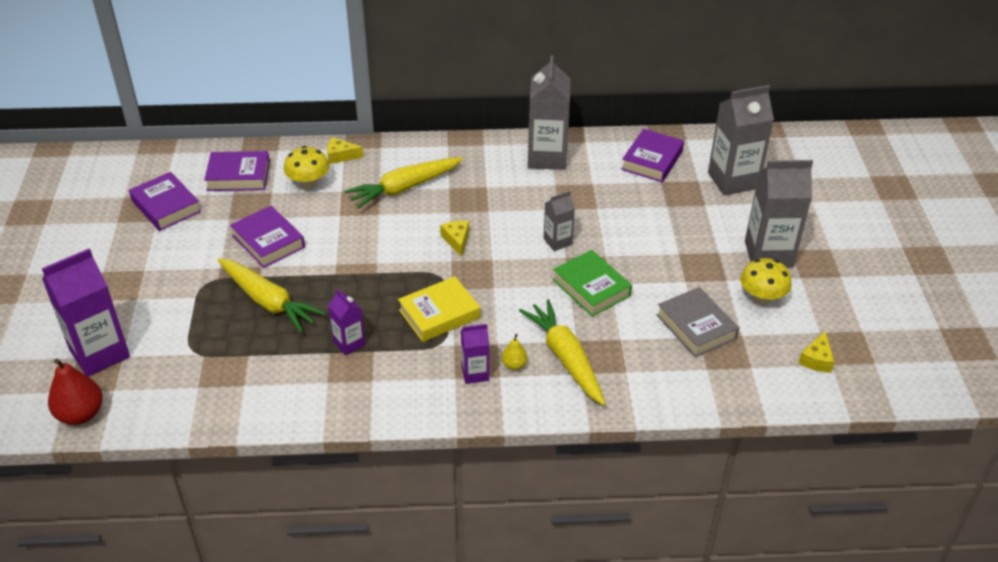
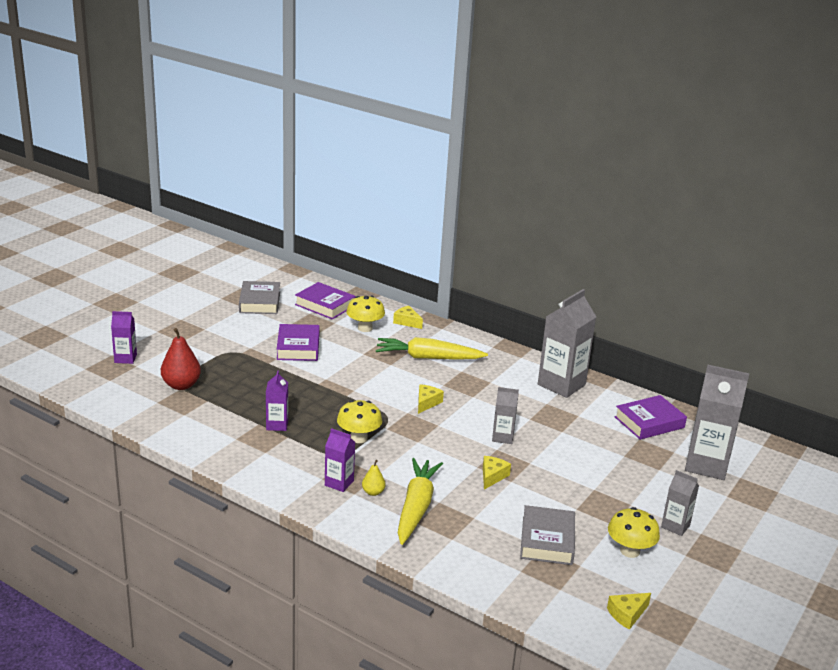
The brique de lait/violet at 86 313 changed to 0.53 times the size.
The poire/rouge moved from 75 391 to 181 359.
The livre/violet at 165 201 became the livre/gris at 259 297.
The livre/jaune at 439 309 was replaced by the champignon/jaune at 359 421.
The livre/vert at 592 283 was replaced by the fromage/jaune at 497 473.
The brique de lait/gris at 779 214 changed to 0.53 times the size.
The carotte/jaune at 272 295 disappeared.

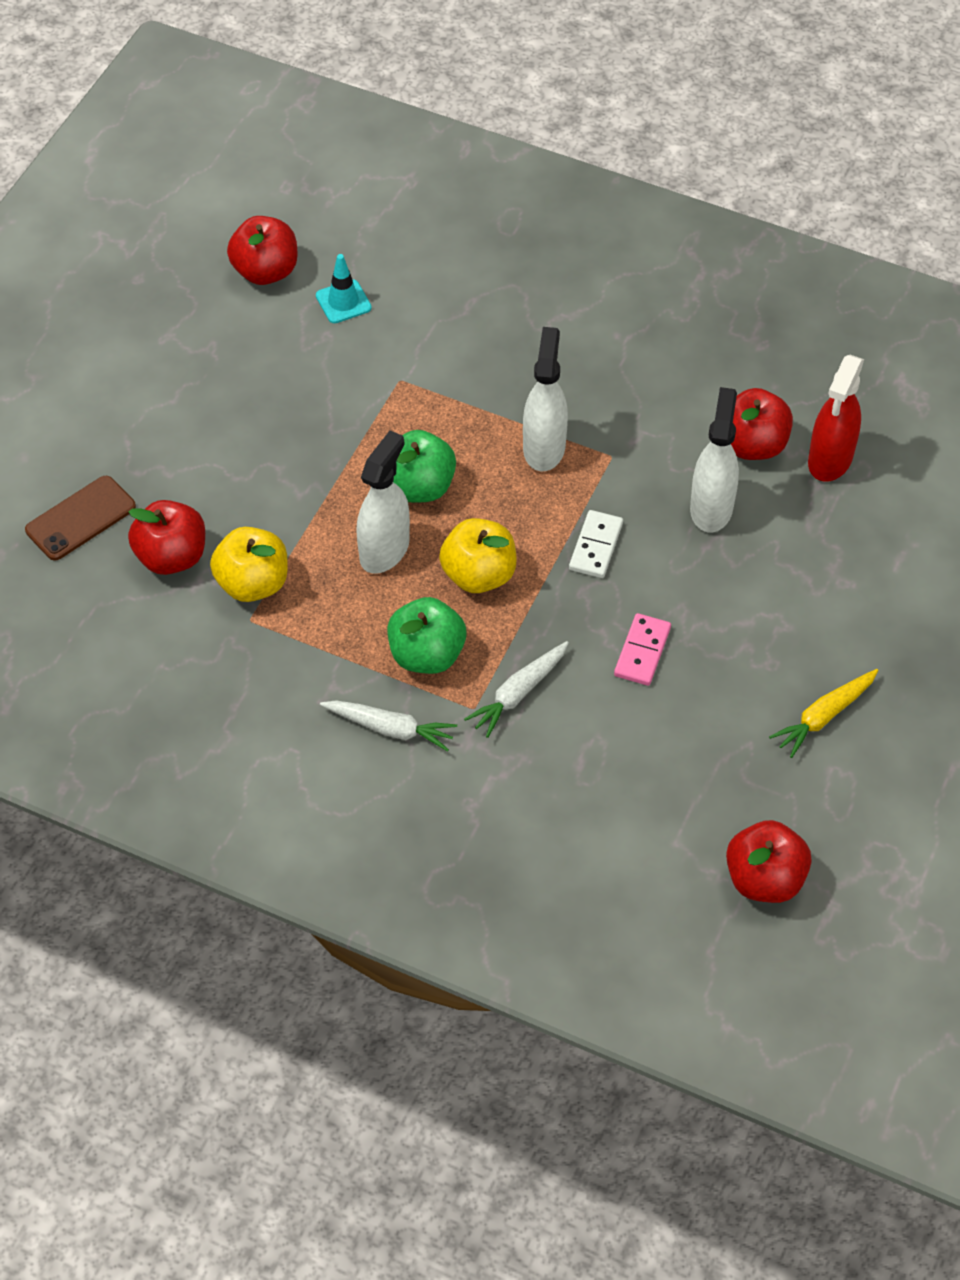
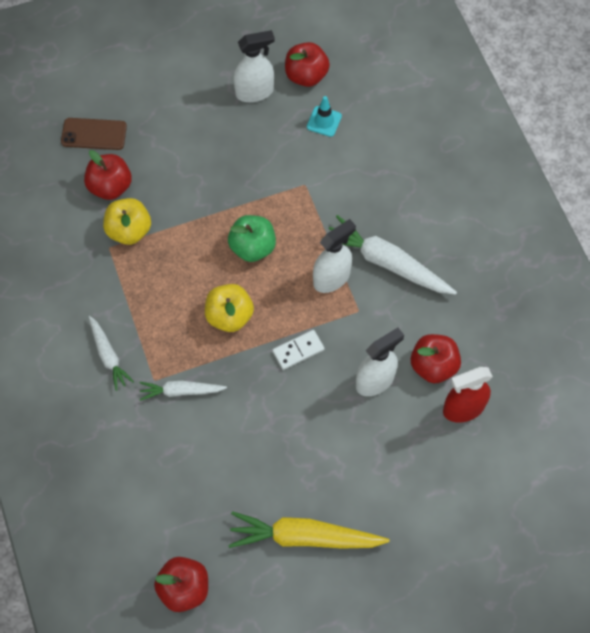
The carotte/jaune at 823 713 changed to 1.73 times the size.
The vaporisateur/blanc moved from 383 502 to 254 66.
The carotte/blanc at 389 255 appeared.
The pomme/vert at 426 635 disappeared.
The domino/rose at 642 649 disappeared.

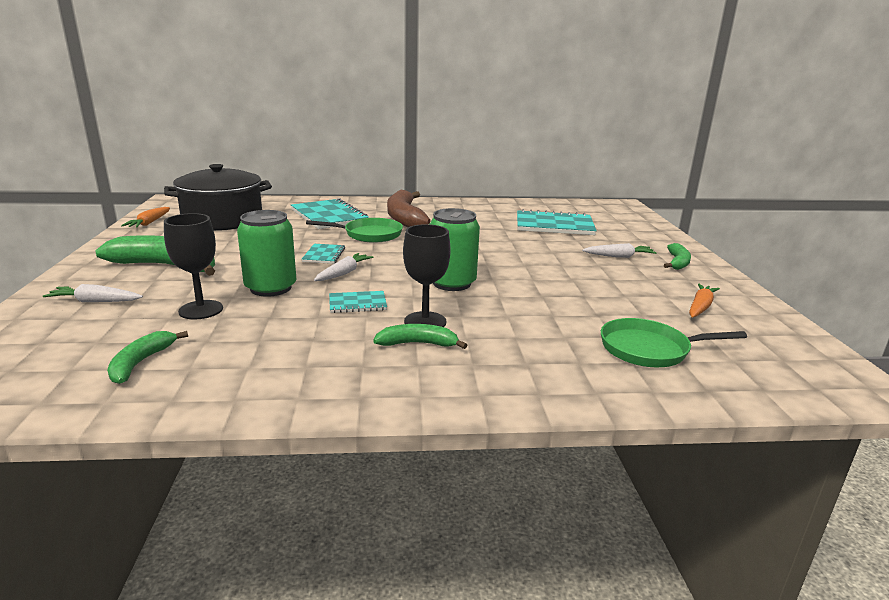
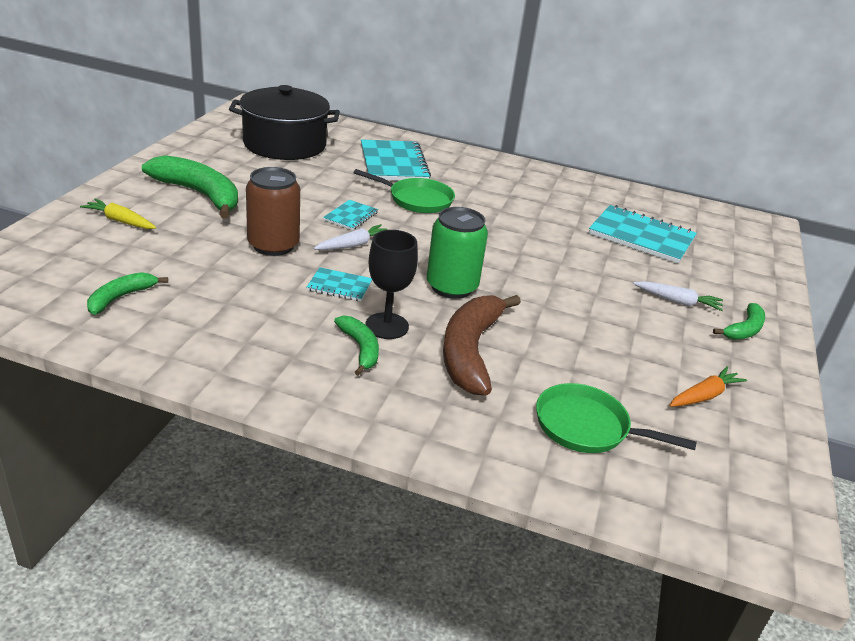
The carotte/blanc at 93 293 became the carotte/jaune at 118 214.
The canette/vert at 267 253 became the canette/marron at 273 211.
The banane/vert at 420 336 turned 45 degrees clockwise.
The banane/marron moved from 408 209 to 482 345.
The carotte/orange at 145 217 disappeared.
The verre à pied/noir at 193 266 disappeared.

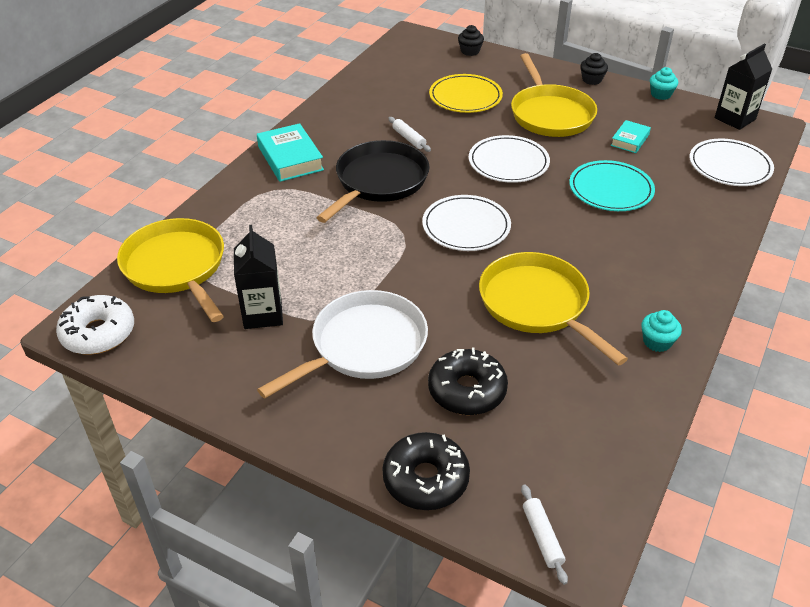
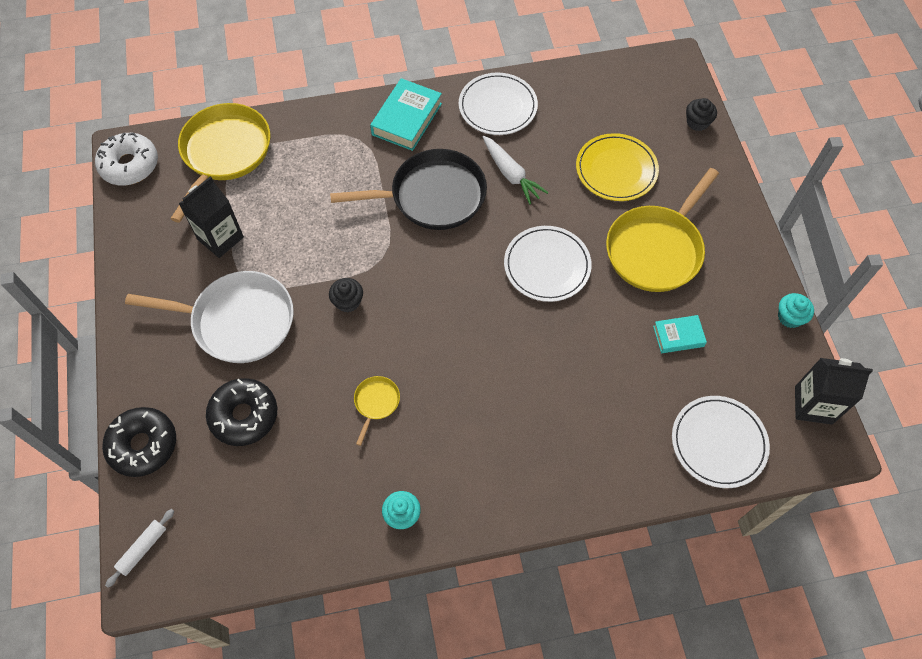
The muffin/noir moved from 594 69 to 346 295.
The poêle/jaune at 553 308 changed to 0.44 times the size.
The assiette/blanc moved from 466 223 to 498 103.
The rouleau à pâtisserie/blanc at 409 134 was replaced by the carotte/blanc at 516 170.
The assiette/turquoise at 612 185 disappeared.

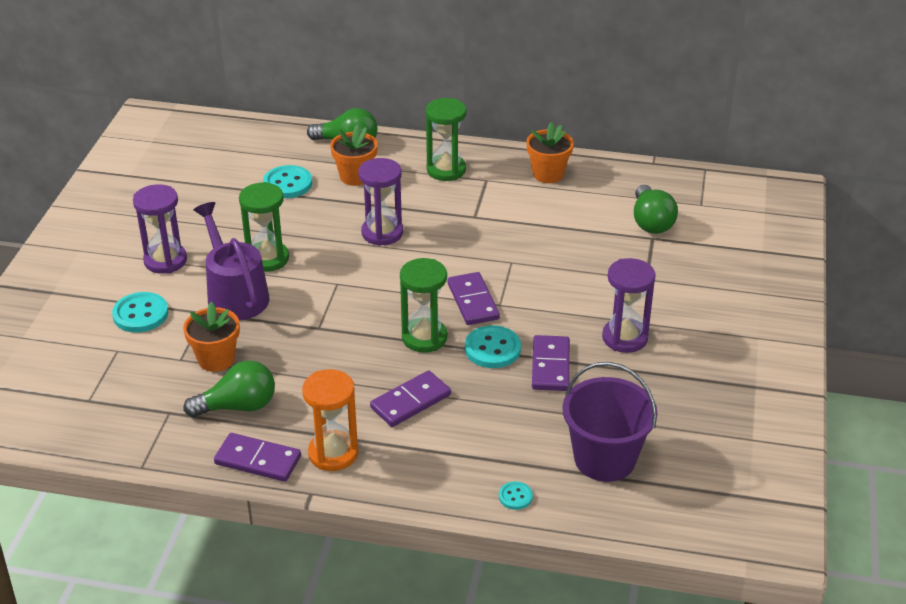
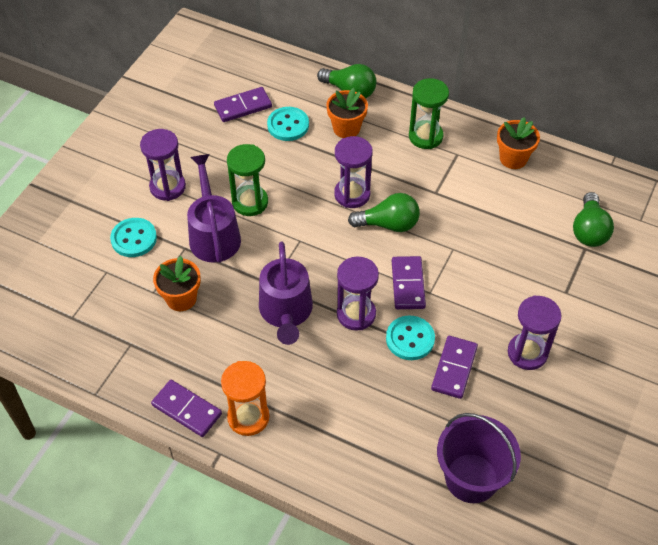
The domino/violet moved from 410 398 to 243 104.
The arrosoir/violet at 286 293 appeared.
The sablier/vert at 423 305 became the sablier/violet at 358 293.
The ampoule/vert moved from 229 389 to 384 212.
The bouton/turquoise at 516 495 disappeared.

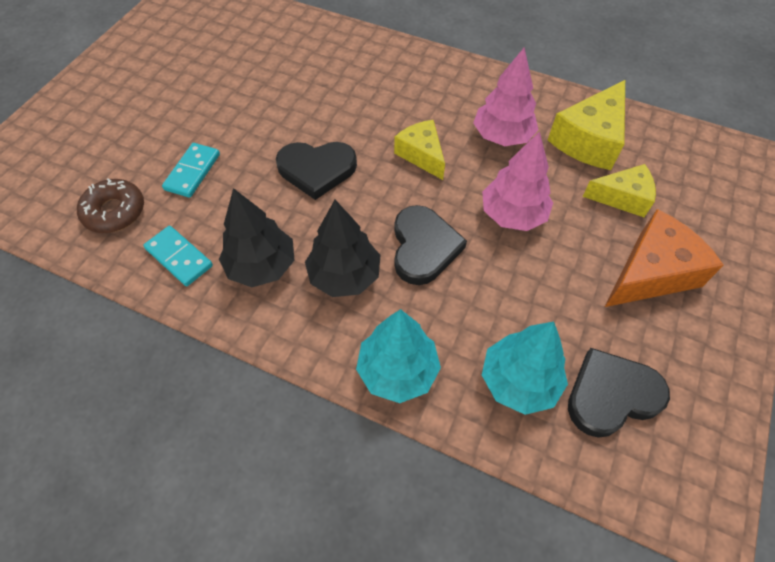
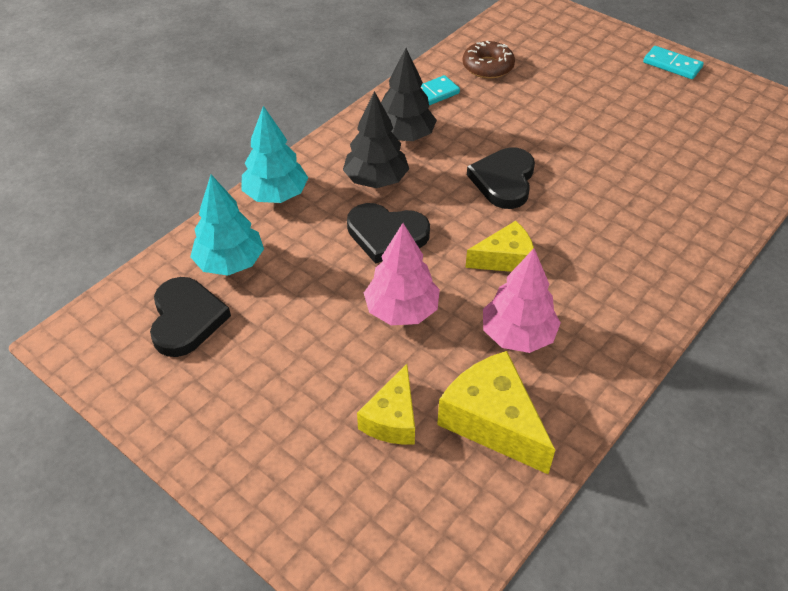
The domino/turquoise moved from 191 170 to 673 62.
The fromage/orange at 664 258 disappeared.

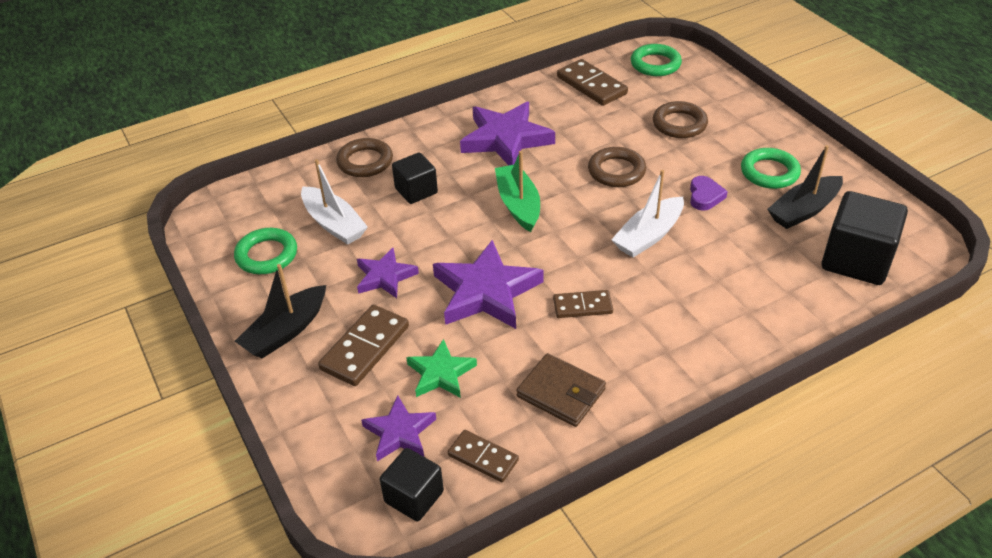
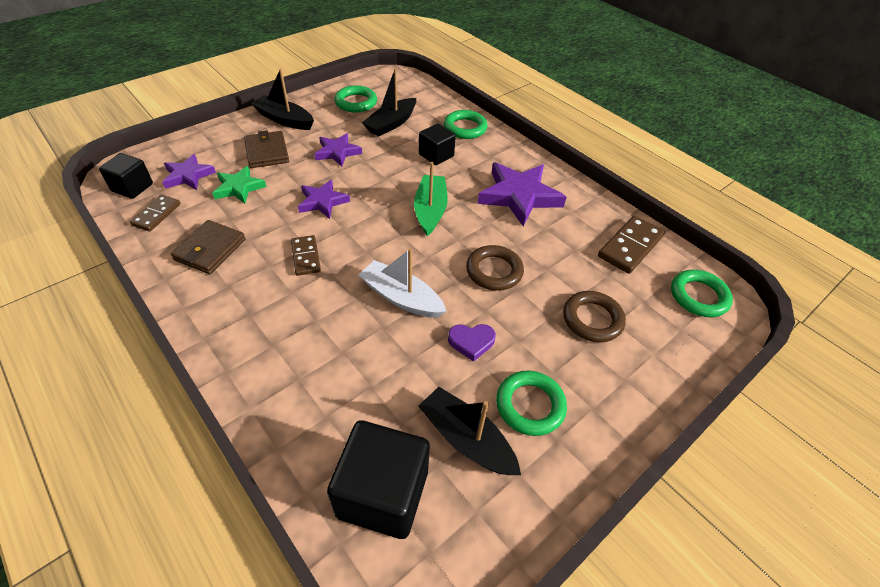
The domino/marron at 363 345 was replaced by the portefeuille/marron at 266 149.
The étoile/violet at 488 284 changed to 0.58 times the size.
The bateau/blanc at 334 202 became the bateau/noir at 389 102.
The bateau/vert at 517 191 turned 60 degrees counterclockwise.
The anneau/marron at 364 157 became the anneau/vert at 466 124.

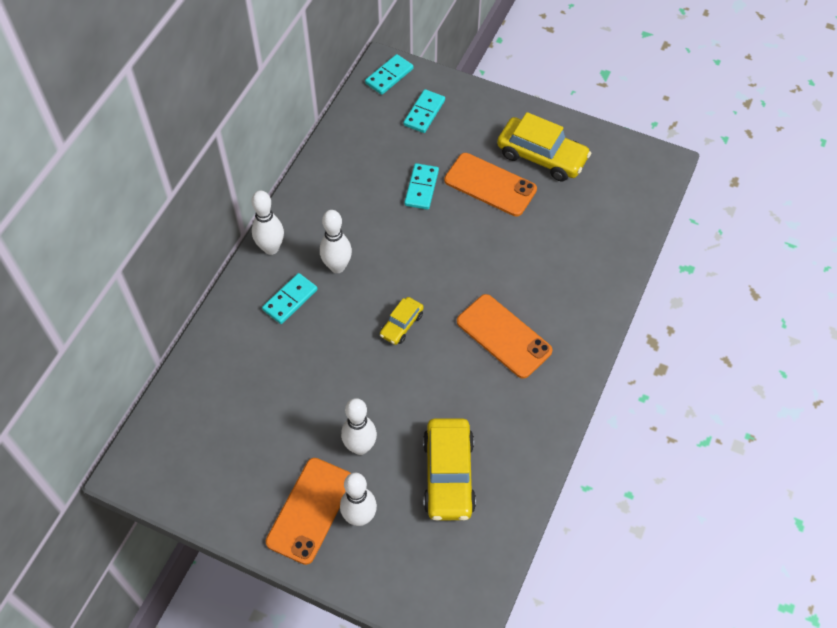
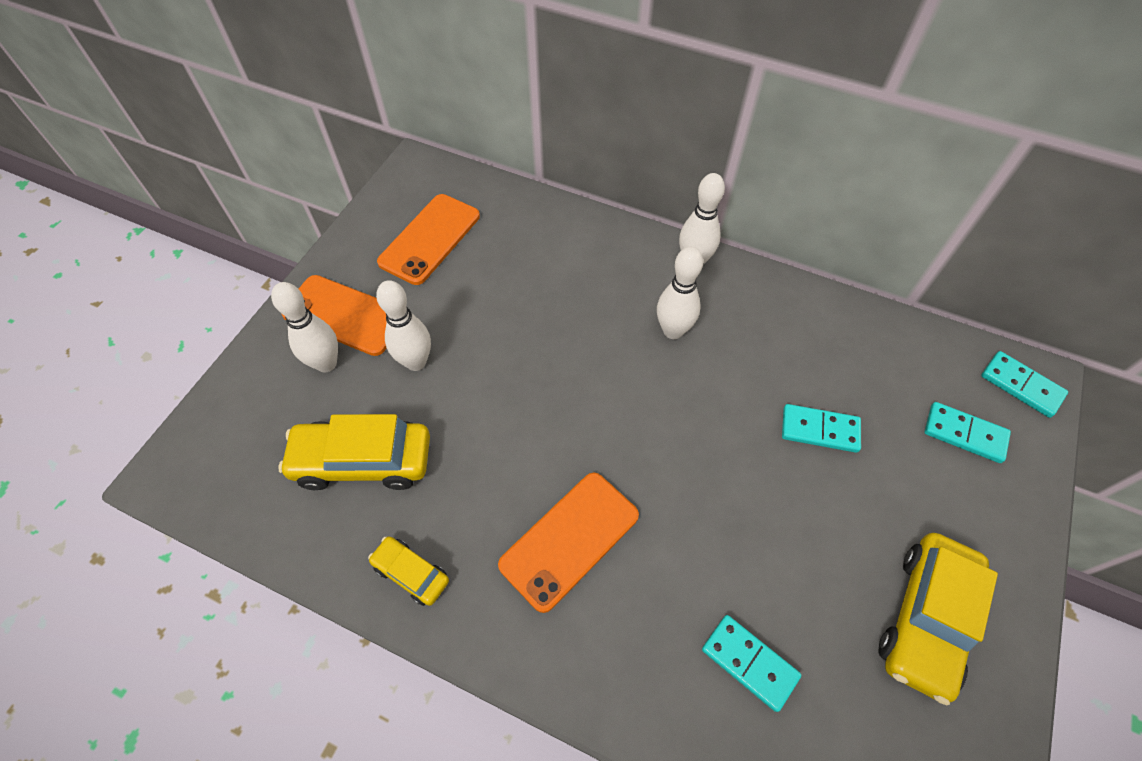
The voiture/jaune moved from 402 321 to 408 571.
The téléphone/orange moved from 490 184 to 428 239.
The domino/turquoise moved from 290 298 to 751 663.

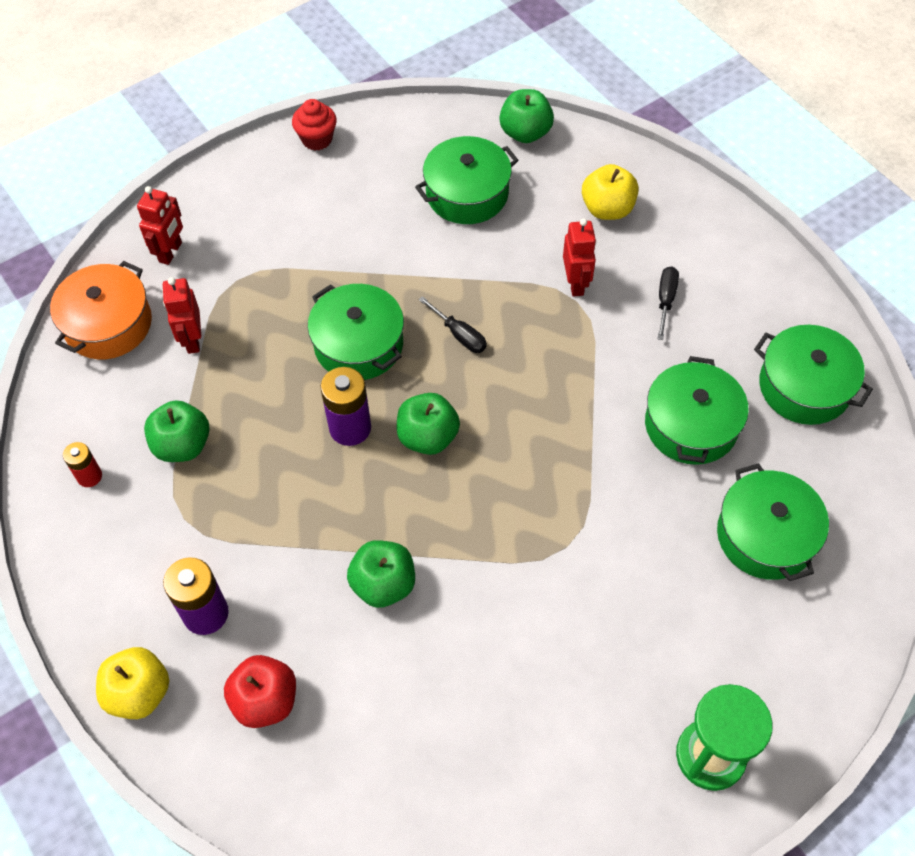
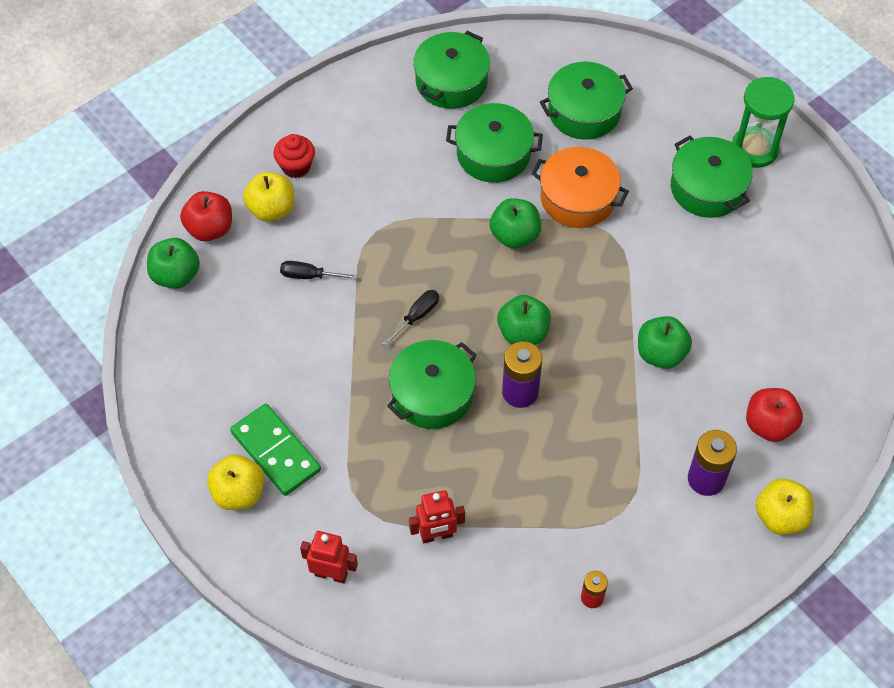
The pomme/rouge at 206 216 appeared.
The pomme/jaune at 236 482 appeared.
The domino/vert at 275 450 appeared.
The muffin/rouge moved from 314 124 to 294 156.
The tournevis/noir moved from 668 303 to 318 270.
The pomme/vert moved from 176 431 to 515 223.
The marmite/orange moved from 101 310 to 580 187.
The marmite/vert moved from 467 180 to 712 177.
The robot/rouge at 579 257 disappeared.

